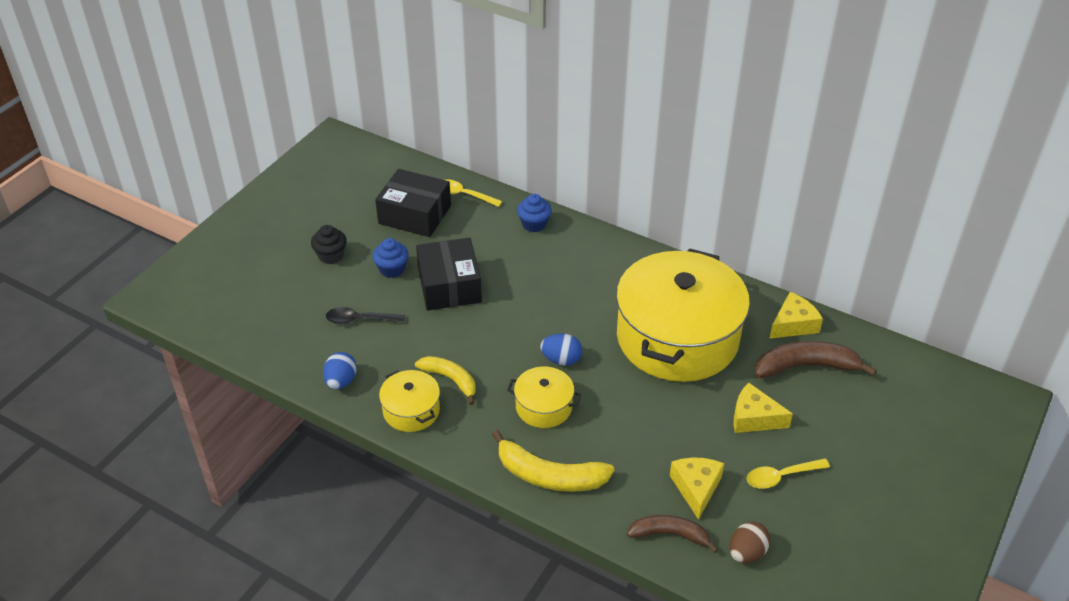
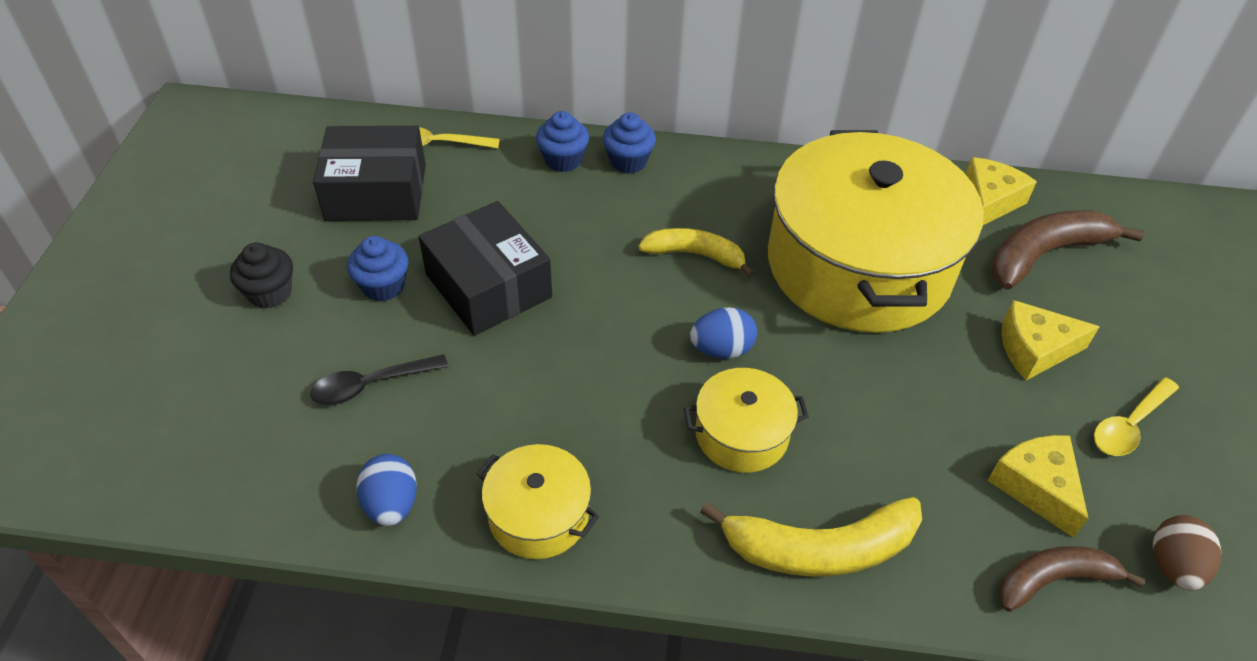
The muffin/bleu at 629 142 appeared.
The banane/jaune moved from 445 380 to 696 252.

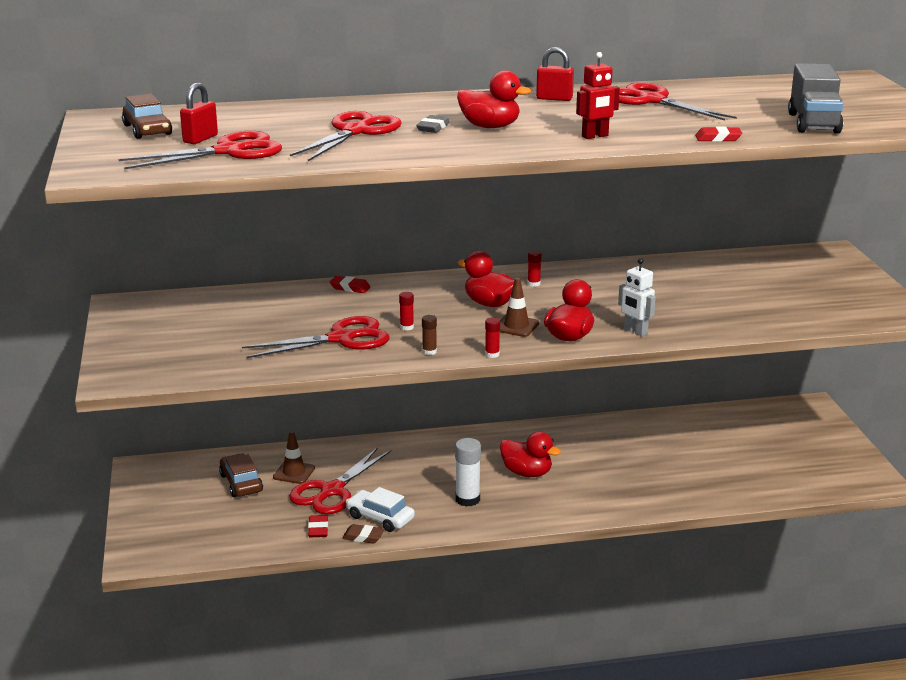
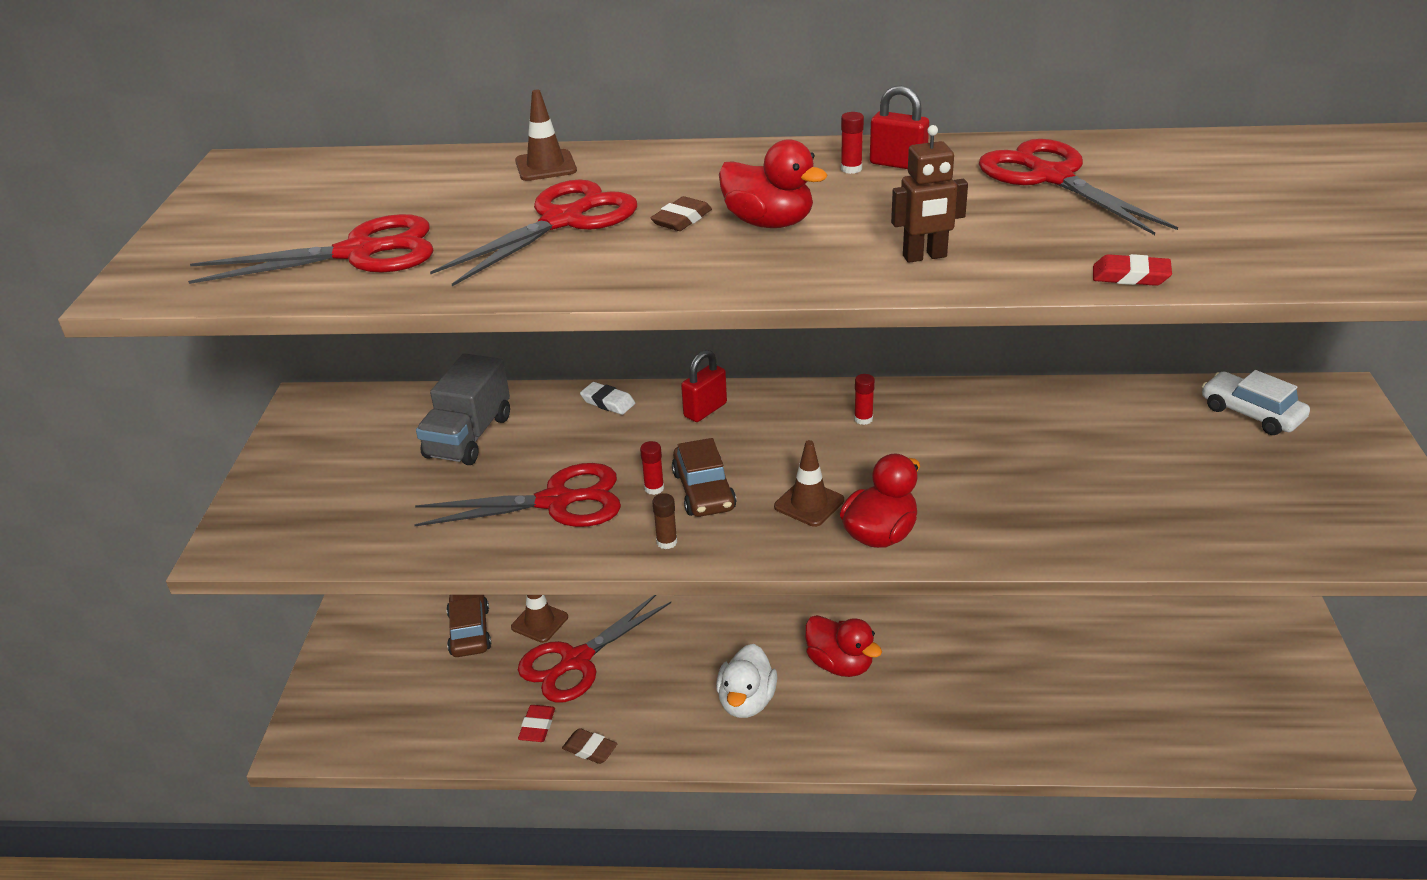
The camion/gris moved from 816 99 to 463 409.
The cône de chantier/marron at 546 135 appeared.
The gomme/rouge at 350 284 became the gomme/blanc at 607 398.
The gomme/gris at 433 124 became the gomme/marron at 681 213.
The voiture/marron moved from 147 116 to 704 477.
The cadenas/rouge moved from 199 113 to 704 386.
The bâton de colle/blanc at 468 472 was replaced by the canard/blanc at 746 681.
The bâton de colle/rouge moved from 492 337 to 852 143.
The robot/rouge at 598 95 became the robot/marron at 929 194.
The voiture/blanc moved from 380 509 to 1256 402.
The canard/rouge at 486 279 disappeared.
The robot/blanc at 637 297 disappeared.

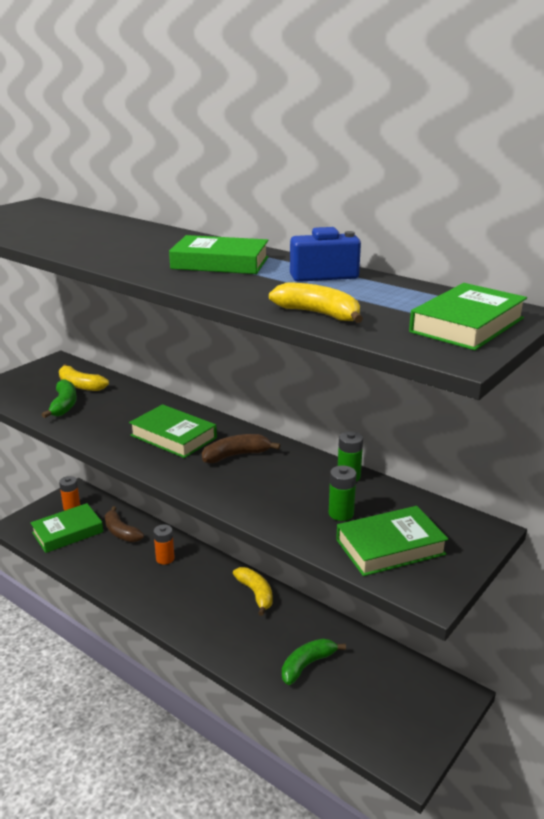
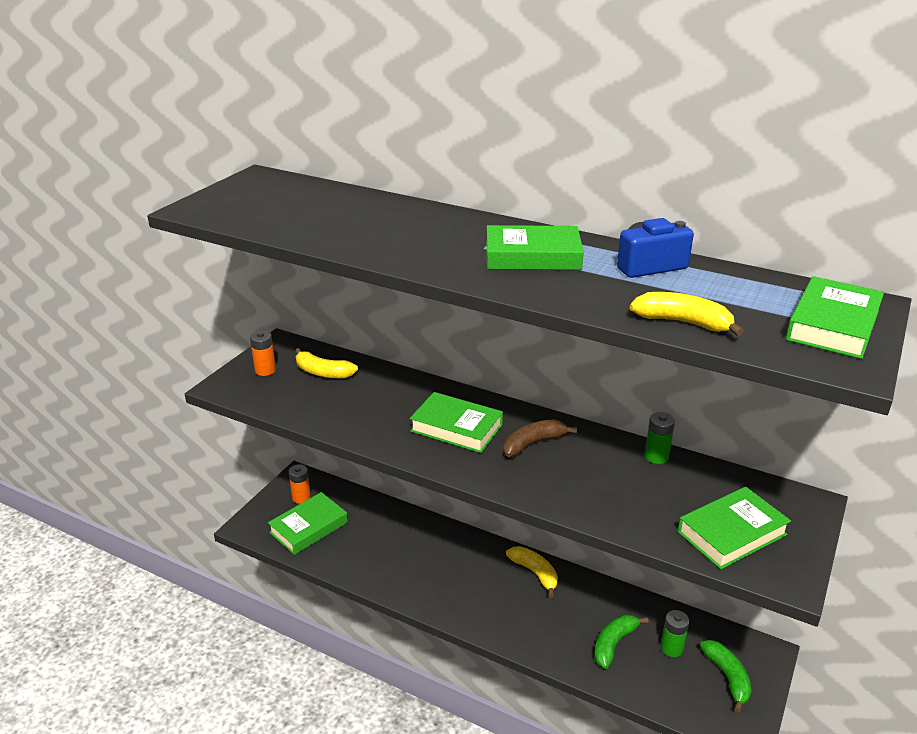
The pile/orange moved from 164 544 to 263 353.
The pile/vert moved from 342 493 to 674 633.
The banane/vert moved from 59 399 to 726 676.
The banane/marron at 124 524 disappeared.

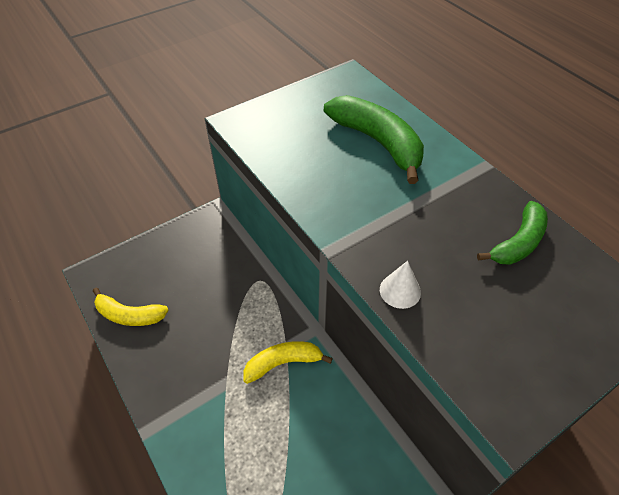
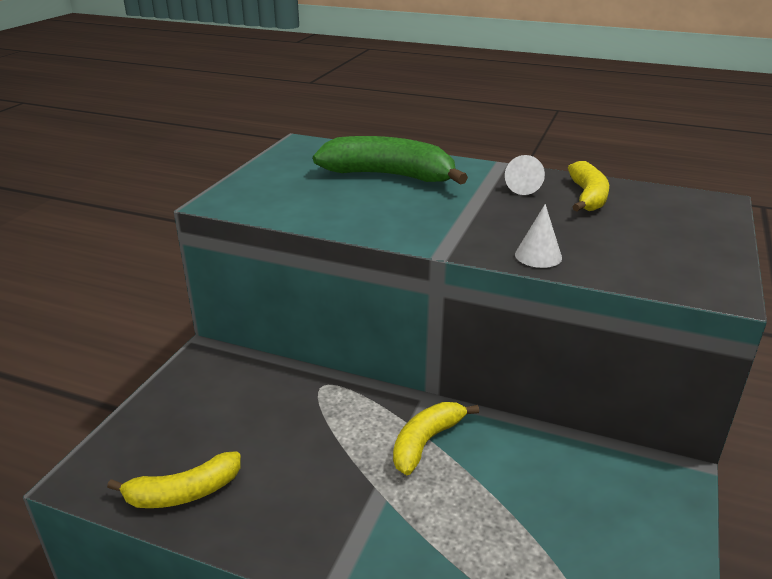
The cône/blanc at 525 175 appeared.
The banane/vert at 512 233 became the banane/jaune at 588 186.

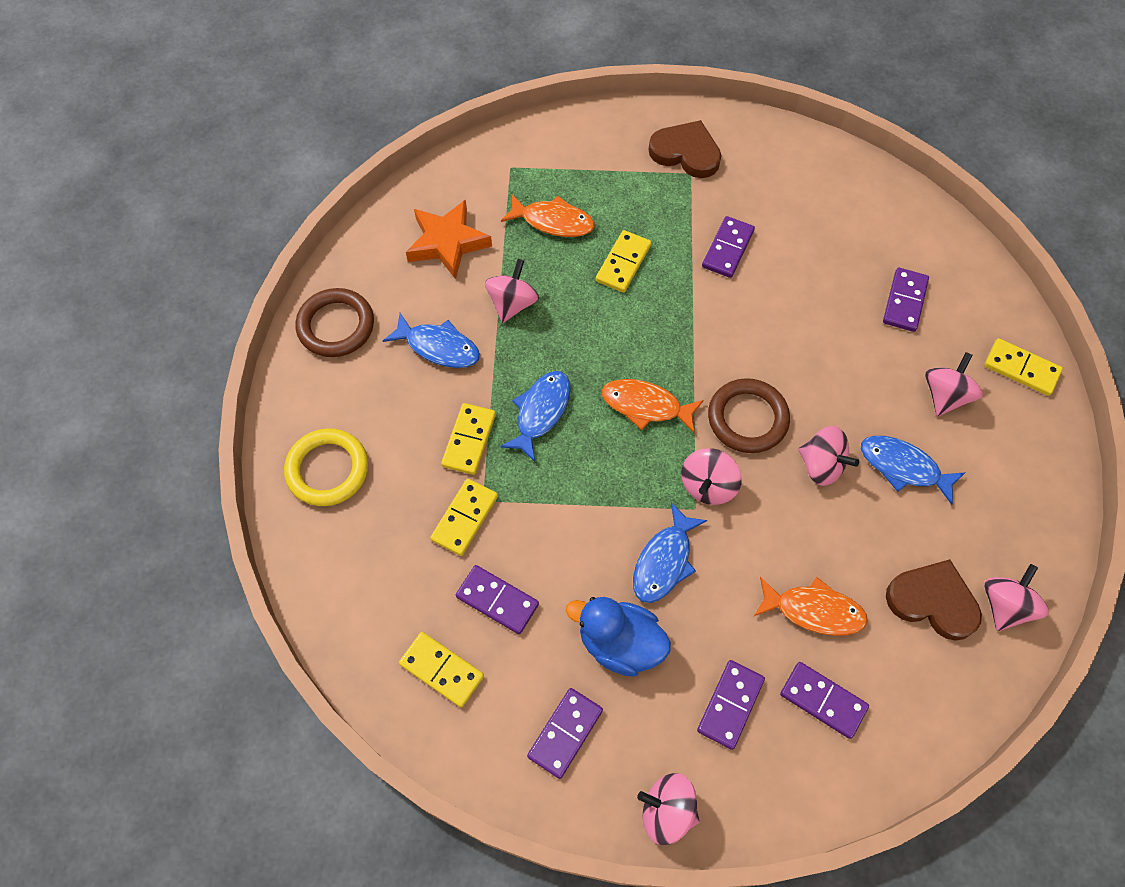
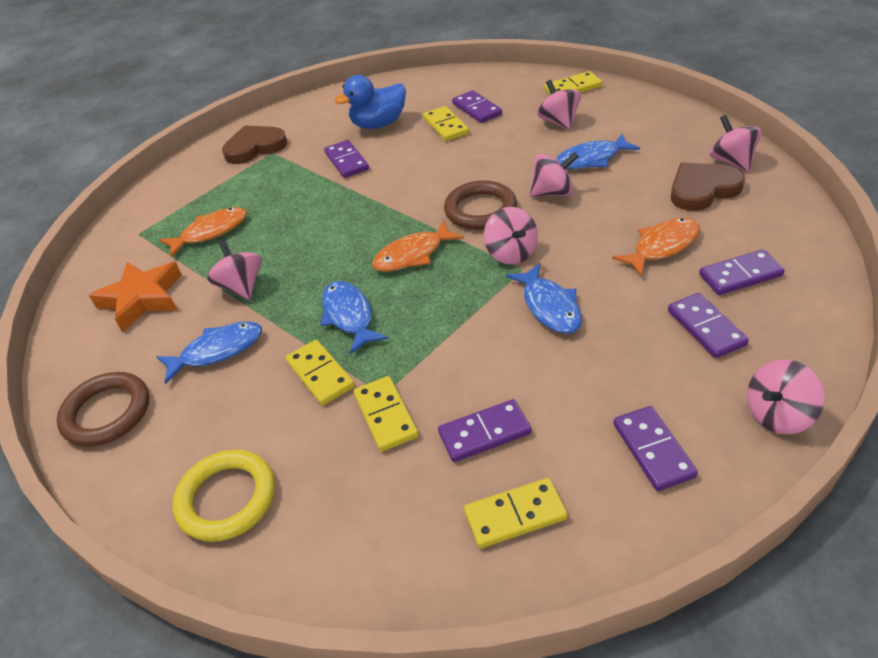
The canard/bleu moved from 618 637 to 370 102.
The domino/jaune moved from 623 261 to 446 123.

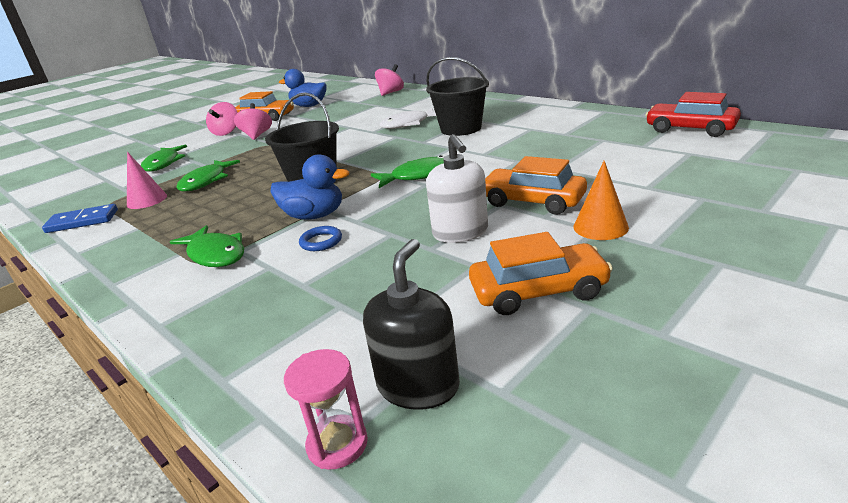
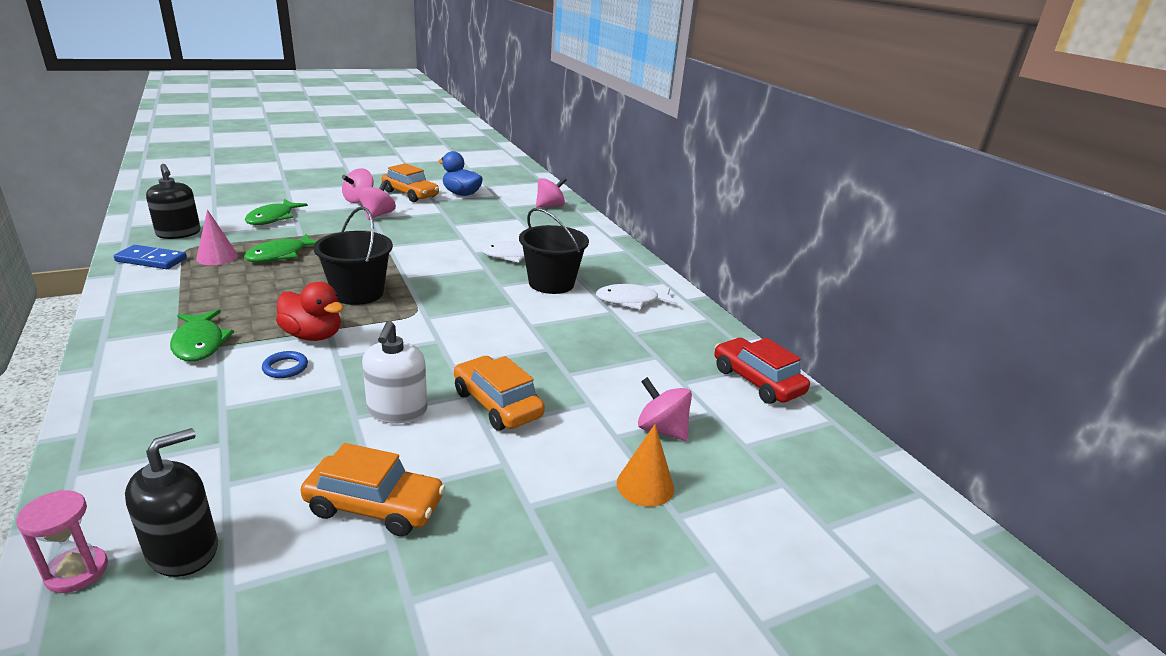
The distributeur de savon/noir at 173 201 appeared.
The canard/bleu at 310 187 became the canard/rouge at 310 311.
The poisson/blanc at 637 297 appeared.
The cône/orange moved from 601 200 to 645 465.
The toupie/rose at 665 409 appeared.
The poisson/vert at 407 171 disappeared.

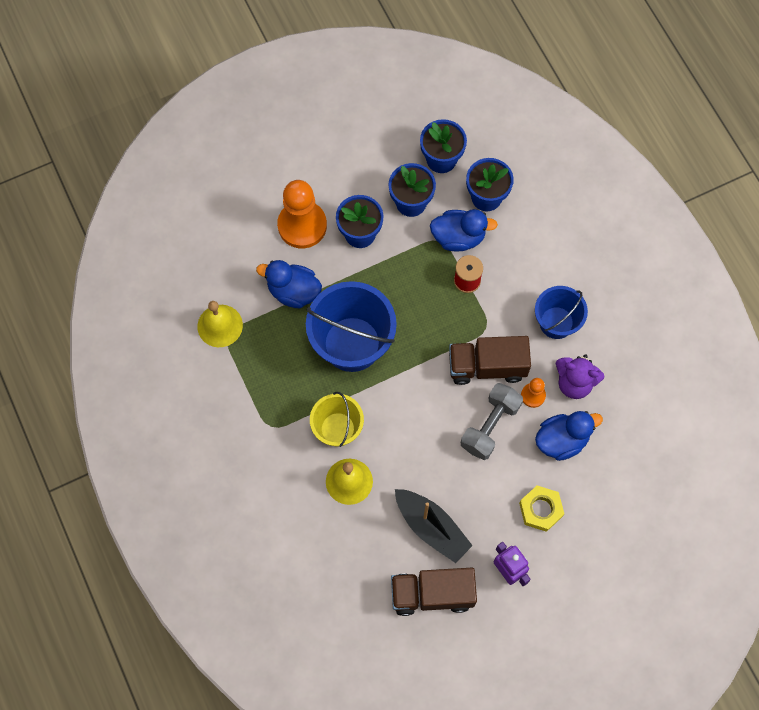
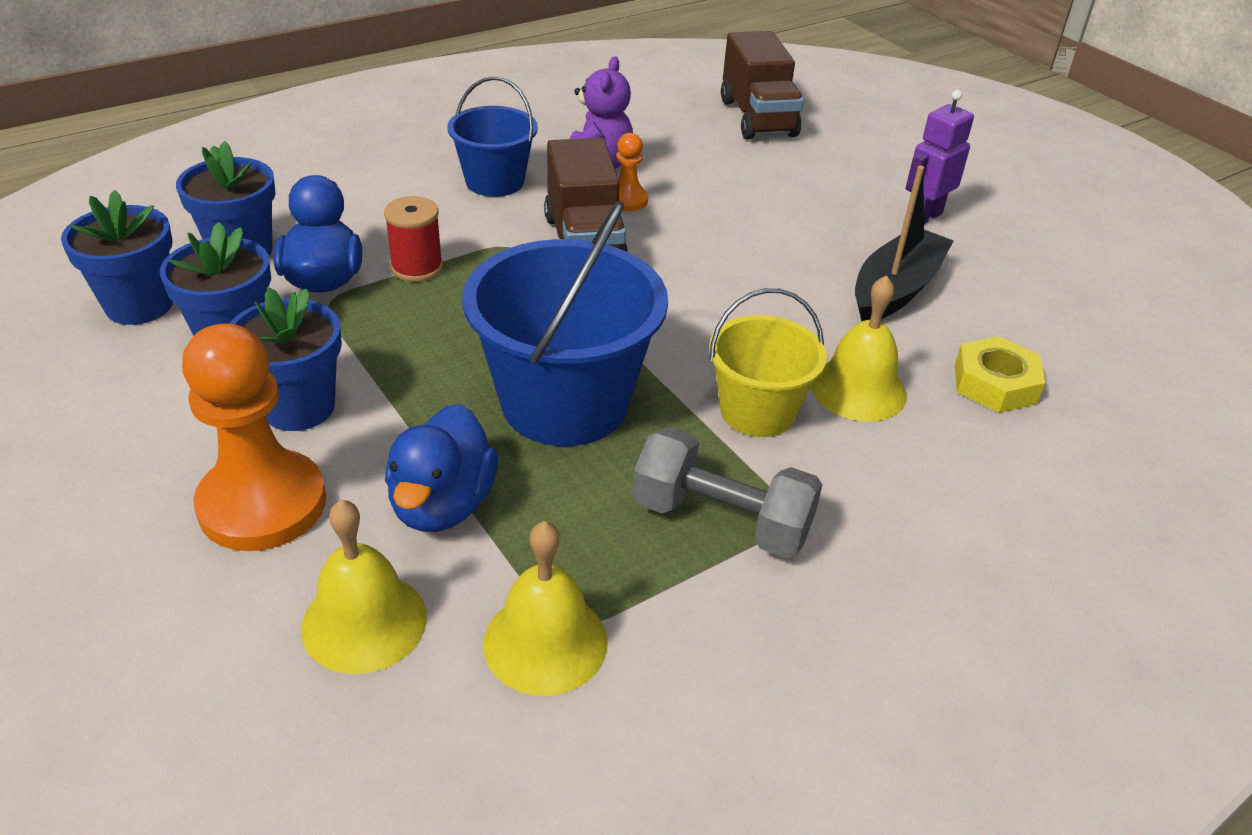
The cloche/jaune at 364 586 appeared.
The haltère/gris moved from 492 421 to 727 492.
The camion/marron moved from 434 592 to 762 85.
The écrou/jaune moved from 541 509 to 1000 374.
The canard/bleu at 569 436 disappeared.

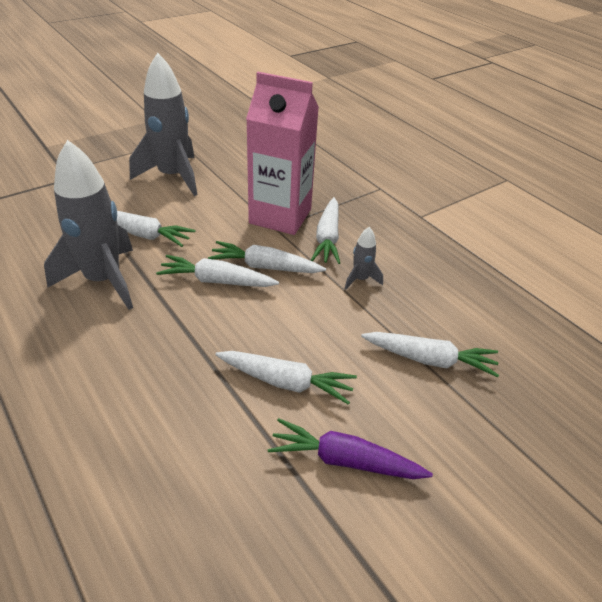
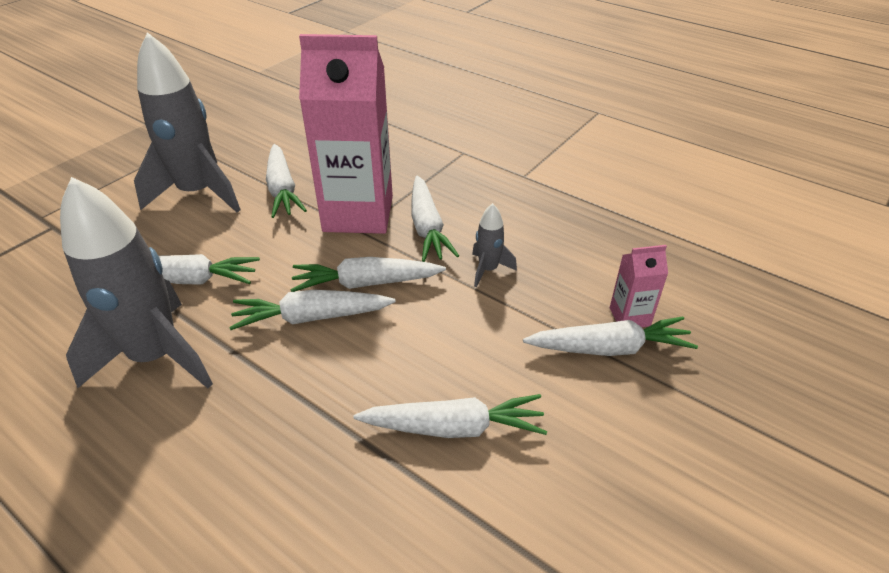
The carotte/blanc at 286 181 appeared.
The brique de lait/rose at 639 286 appeared.
The carotte/violet at 350 448 disappeared.

